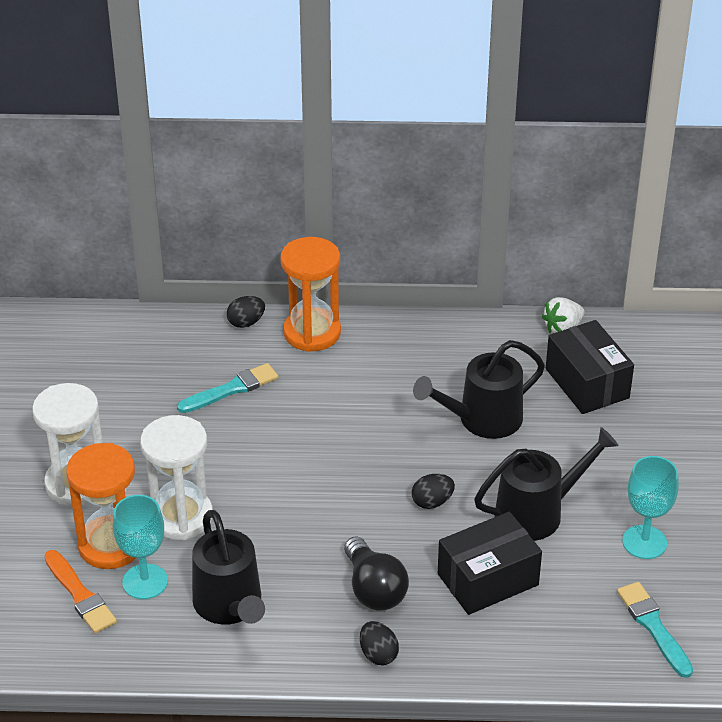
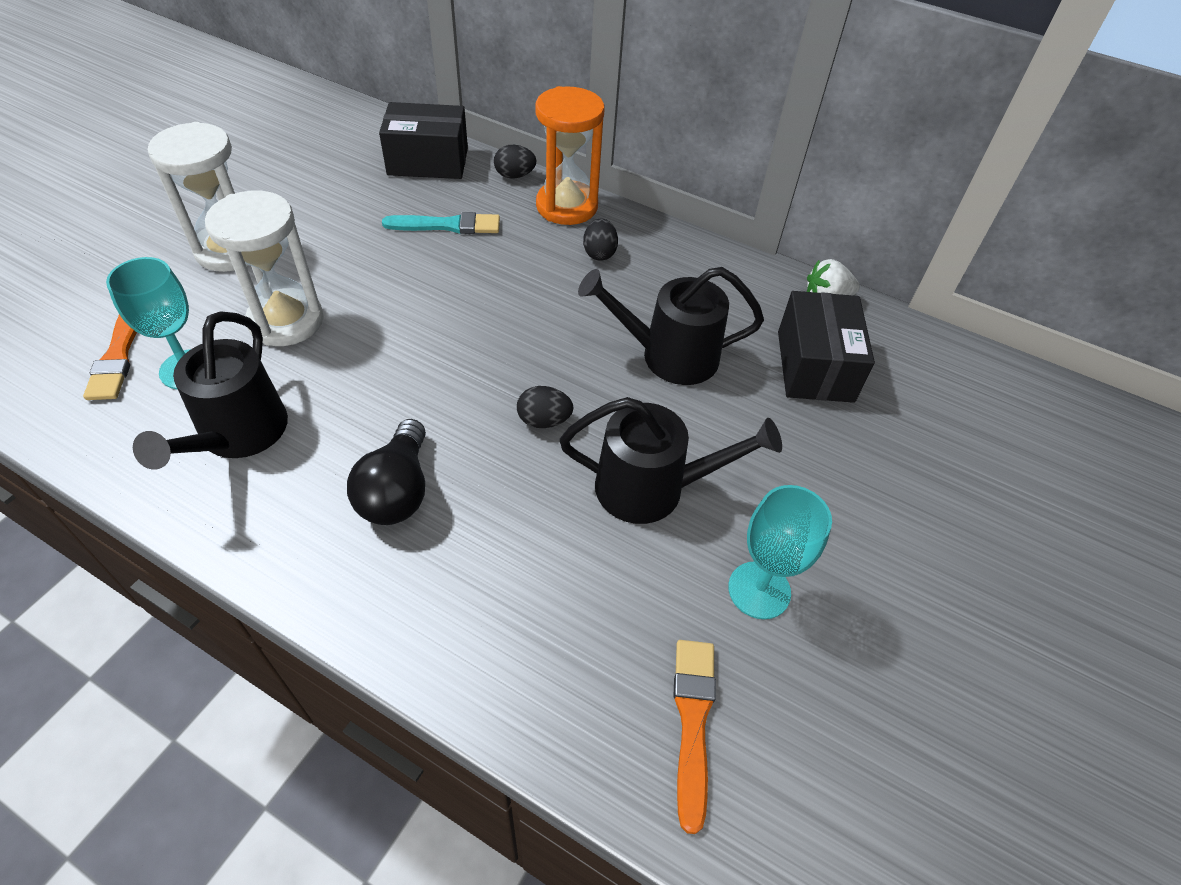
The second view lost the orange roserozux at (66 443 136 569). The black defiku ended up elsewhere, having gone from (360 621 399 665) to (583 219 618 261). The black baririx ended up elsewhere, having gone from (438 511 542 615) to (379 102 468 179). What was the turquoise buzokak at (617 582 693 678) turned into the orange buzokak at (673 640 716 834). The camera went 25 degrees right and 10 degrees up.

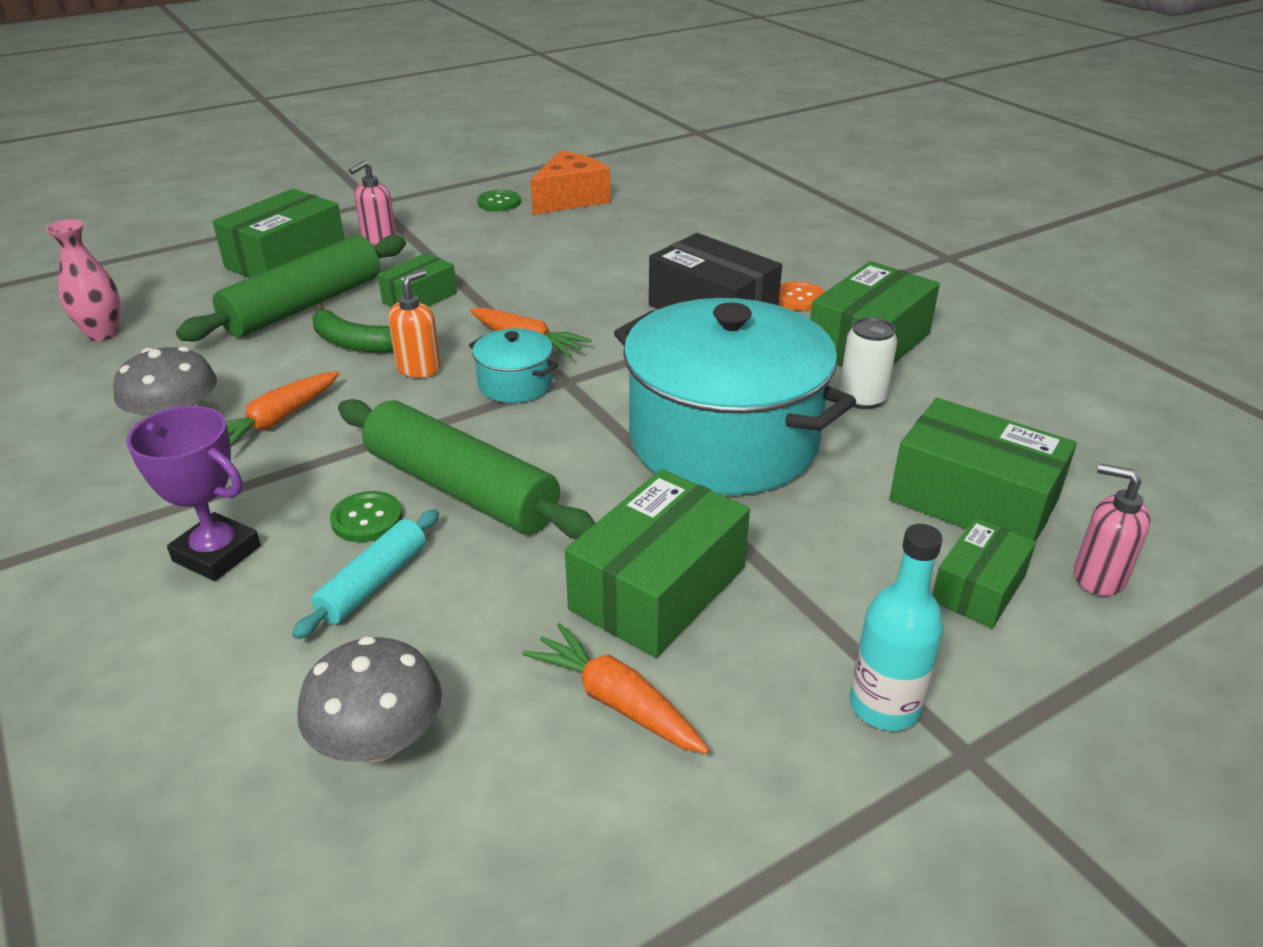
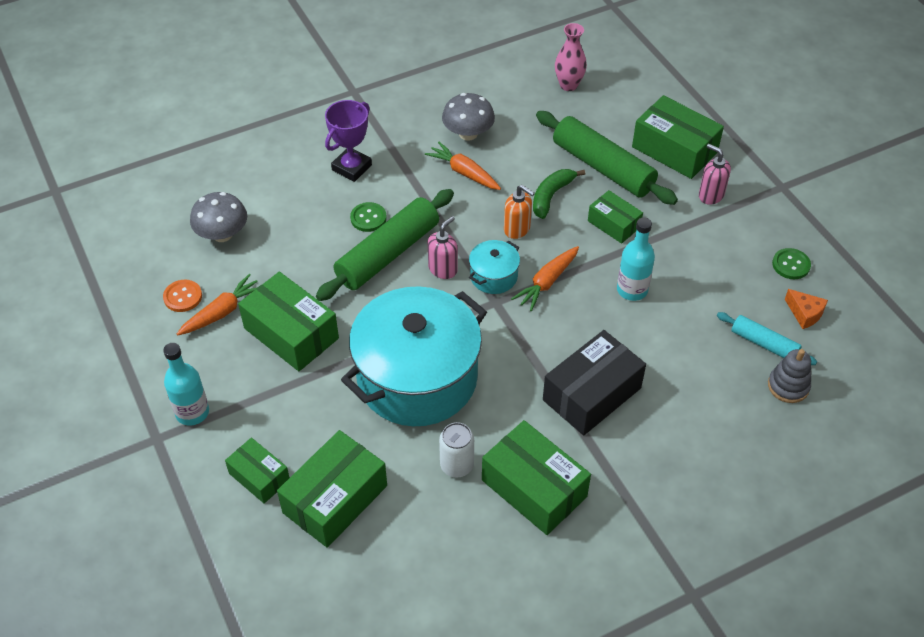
The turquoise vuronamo ended up elsewhere, having gone from (292 509 439 639) to (717 312 817 365). The size of the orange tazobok at (530 151 610 215) changed by a factor of 0.54. The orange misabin ended up elsewhere, having gone from (778 281 825 311) to (163 280 202 312). The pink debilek ended up elsewhere, having gone from (1074 464 1151 596) to (428 216 458 279). The second view gained the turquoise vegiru at (617 217 655 301). The second view gained the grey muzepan at (768 349 811 403). The camera went 95 degrees right and 15 degrees up.

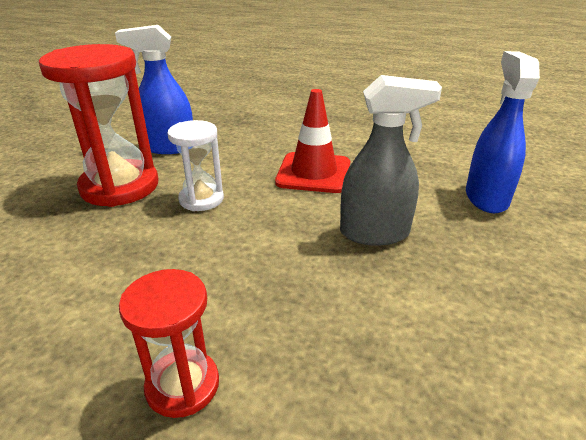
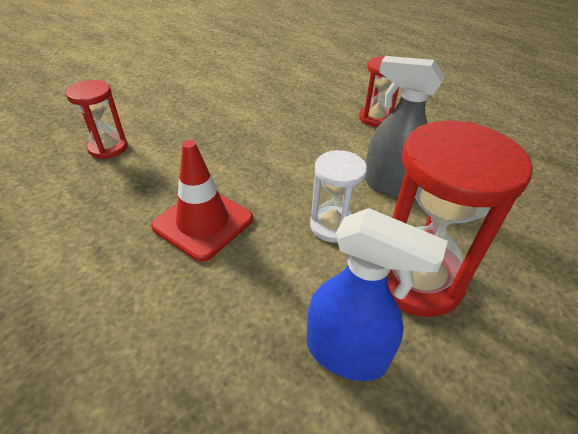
The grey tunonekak ended up elsewhere, having gone from (340 75 442 246) to (365 56 445 197). Where the blue tunonekak stood at (466 51 540 213), the red roserozux came to stand at (66 80 128 159). The camera went 155 degrees left and 10 degrees up.

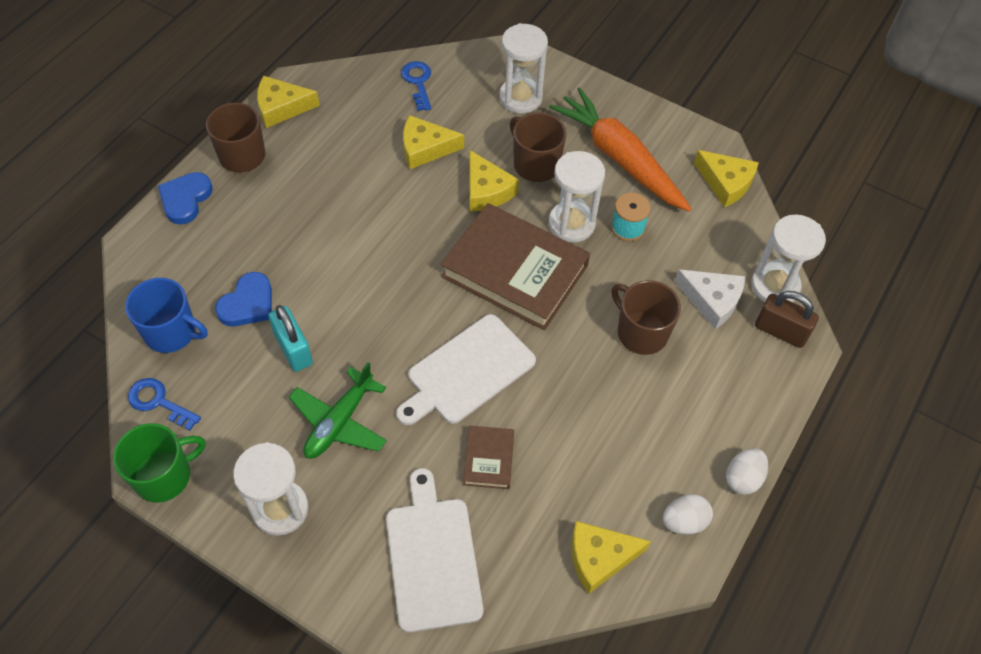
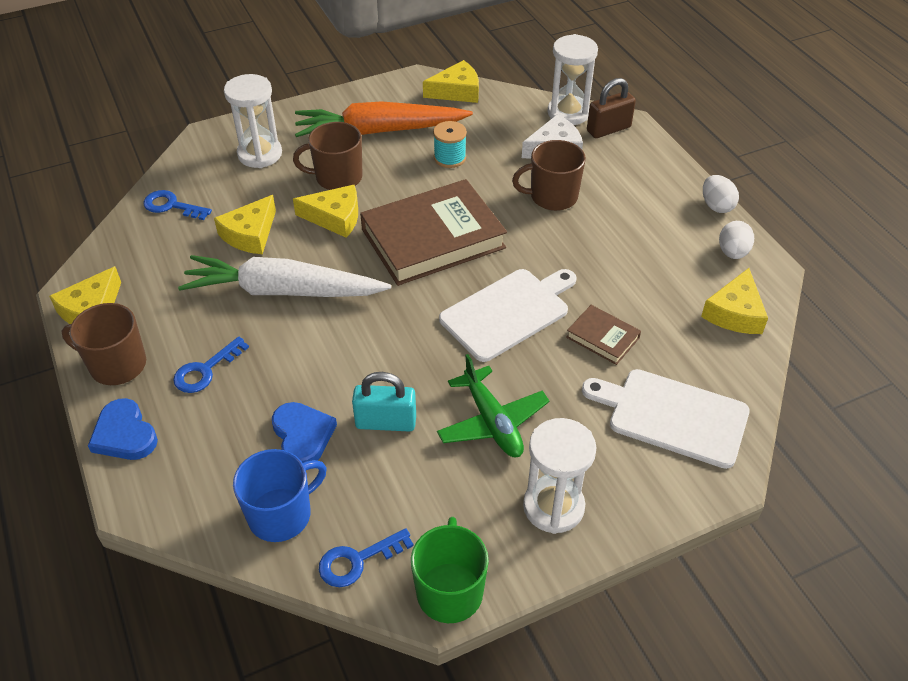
The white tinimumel at (396 314 536 425) ended up facing another way, 120 degrees counterclockwise from before. The second view lost the white roserozux at (549 151 605 243). The second view gained the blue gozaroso at (173 337 249 393). The second view gained the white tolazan at (178 255 391 297). The camera went 55 degrees left and 10 degrees down.

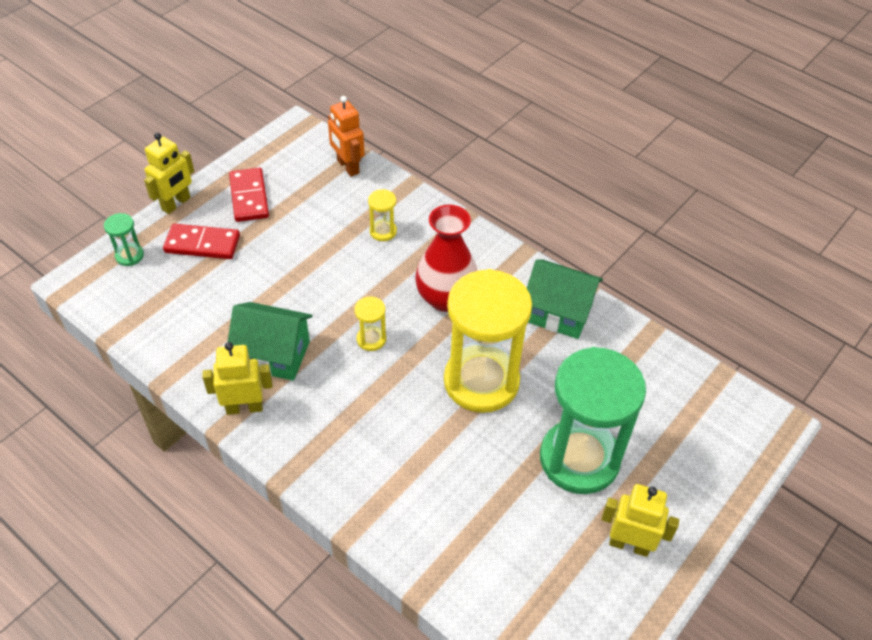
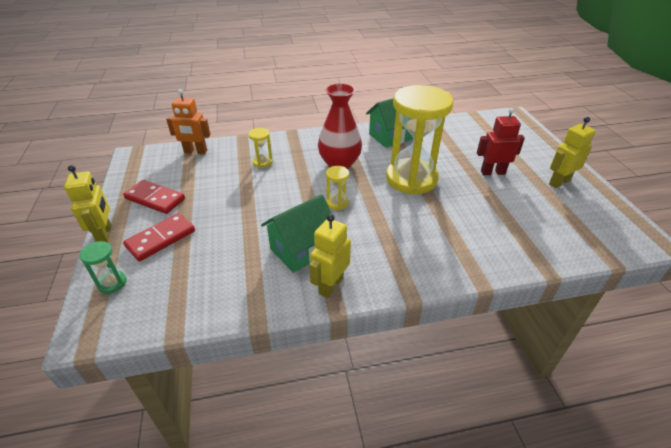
Where the green roserozux stood at (540 347 646 494), the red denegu came to stand at (477 108 525 175). The camera went 50 degrees left and 10 degrees down.

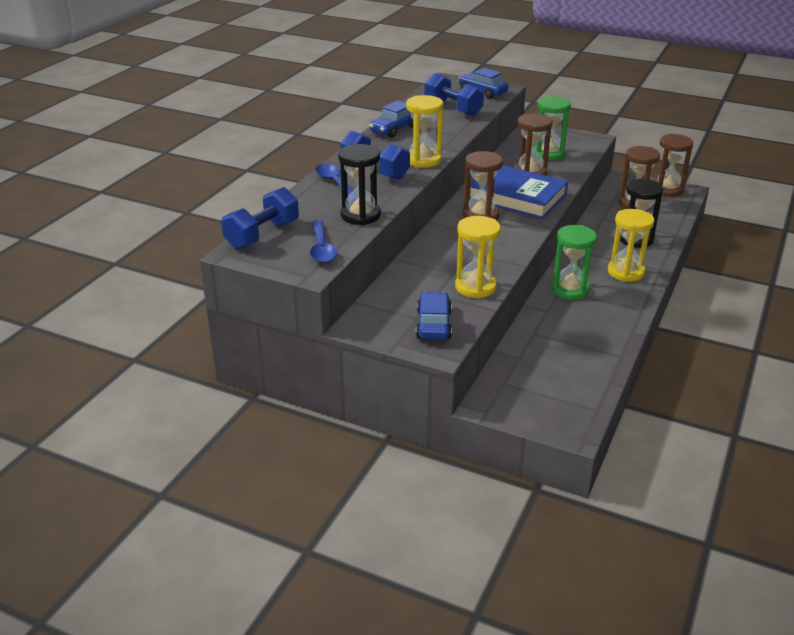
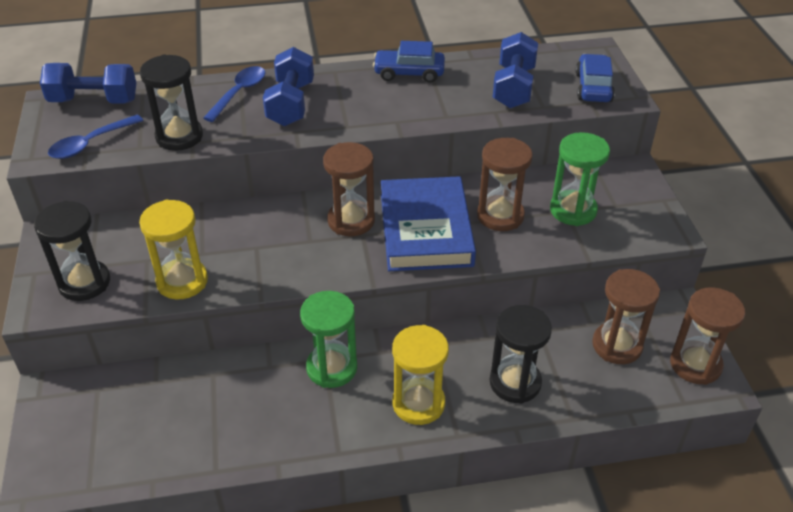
The second view lost the yellow roserozux at (406 95 443 168). Where the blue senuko stood at (416 292 452 340), the black roserozux came to stand at (34 201 110 301). The camera went 55 degrees right and 10 degrees up.

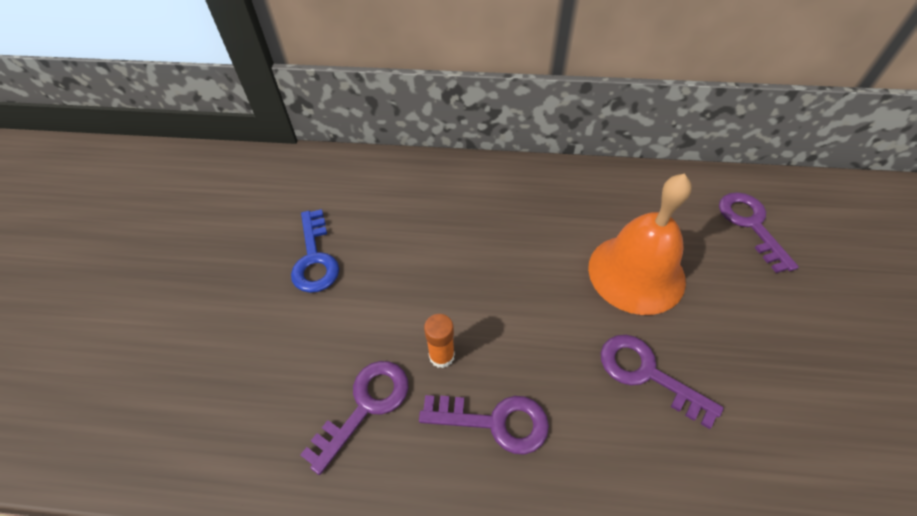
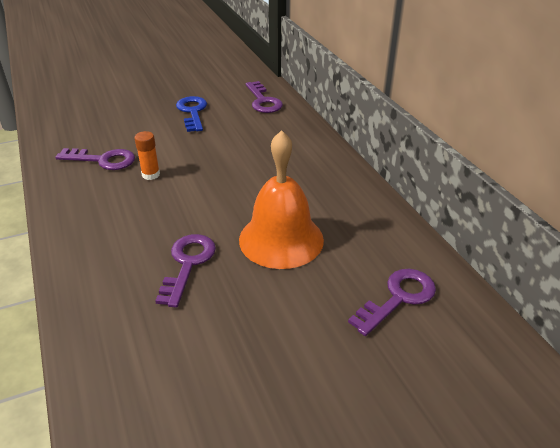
The blue gozaroso at (291 209 339 293) ended up facing another way, 120 degrees clockwise from before. The purple gozaroso ended up elsewhere, having gone from (419 395 549 455) to (246 81 283 113). The camera went 60 degrees right and 15 degrees down.

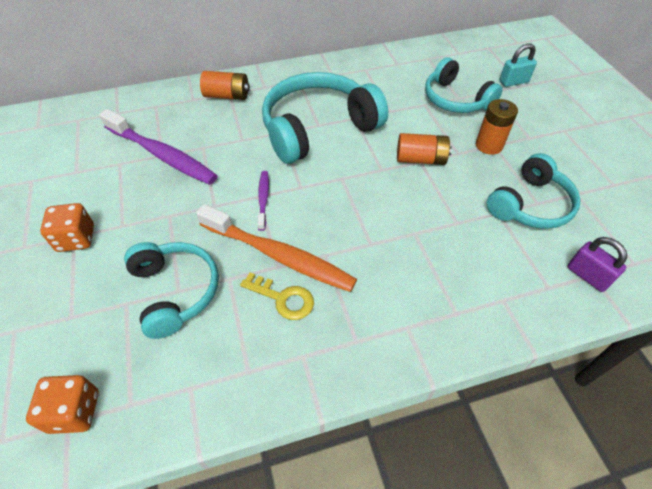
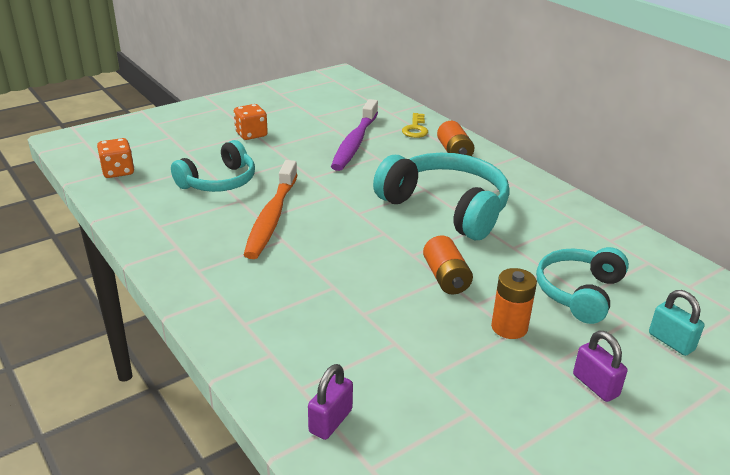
The yellow gozaroso ended up elsewhere, having gone from (240 272 314 320) to (402 113 428 138). The second view lost the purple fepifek at (257 171 269 231). The second view lost the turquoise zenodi at (487 153 581 229). The second view gained the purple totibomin at (573 331 627 402). The camera went 70 degrees right and 20 degrees down.

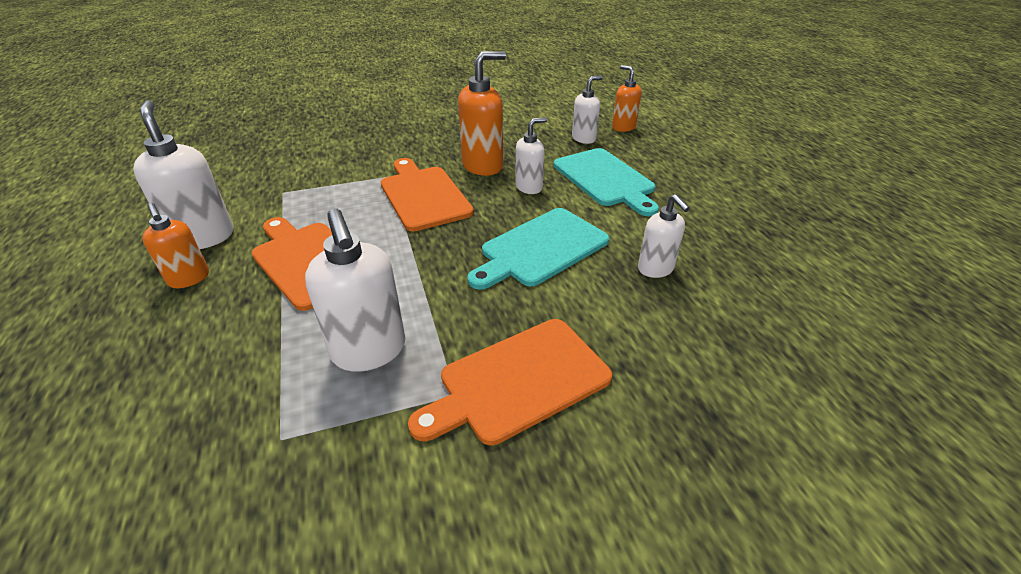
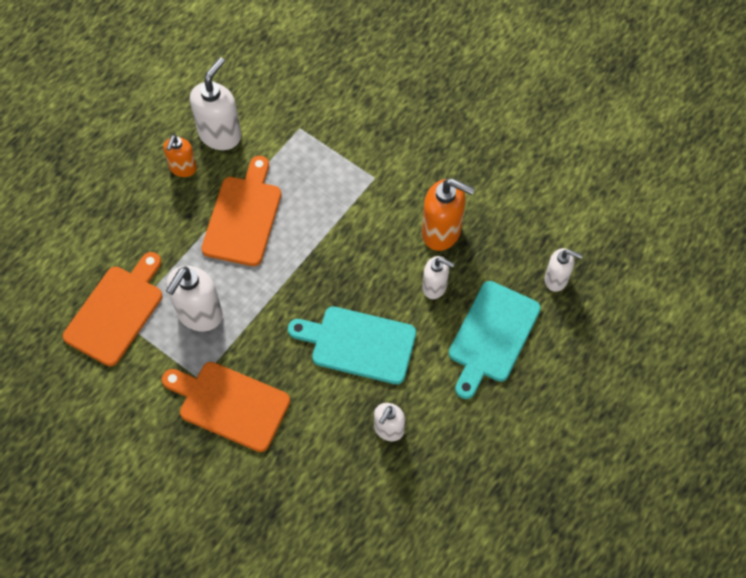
The orange tinimumel ended up elsewhere, having gone from (381 158 474 232) to (63 252 162 366). The second view lost the orange debilek at (612 65 642 132). The camera went 55 degrees right and 25 degrees up.

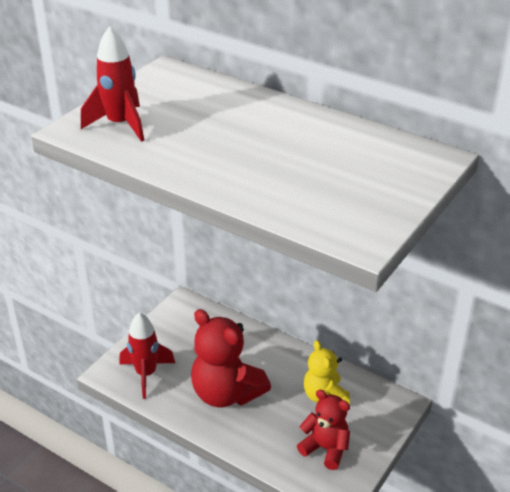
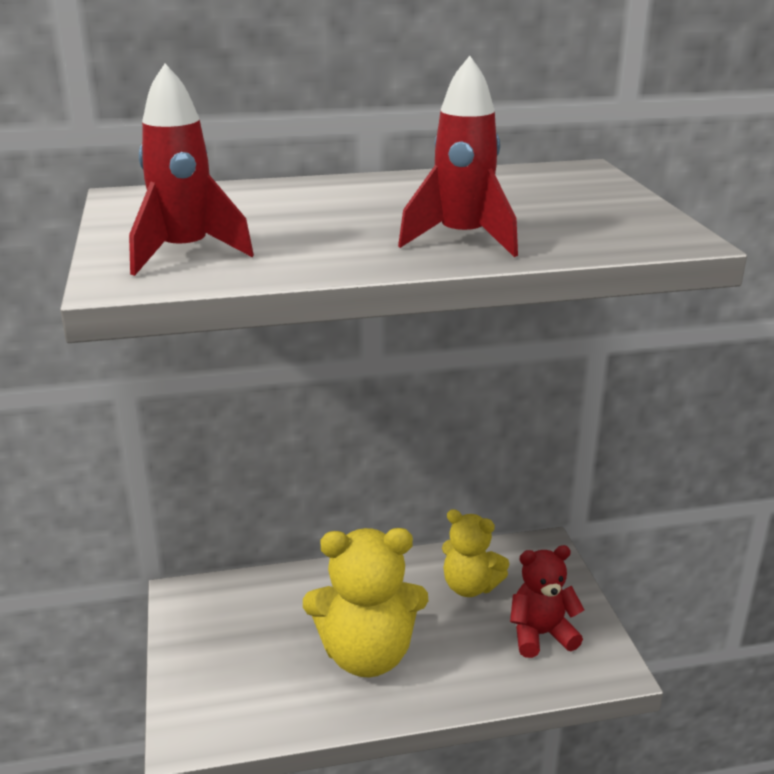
The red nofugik ended up elsewhere, having gone from (119 312 175 399) to (398 56 518 257). What was the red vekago at (191 309 271 407) turned into the yellow vekago at (303 528 428 677). The camera went 45 degrees left and 10 degrees down.

